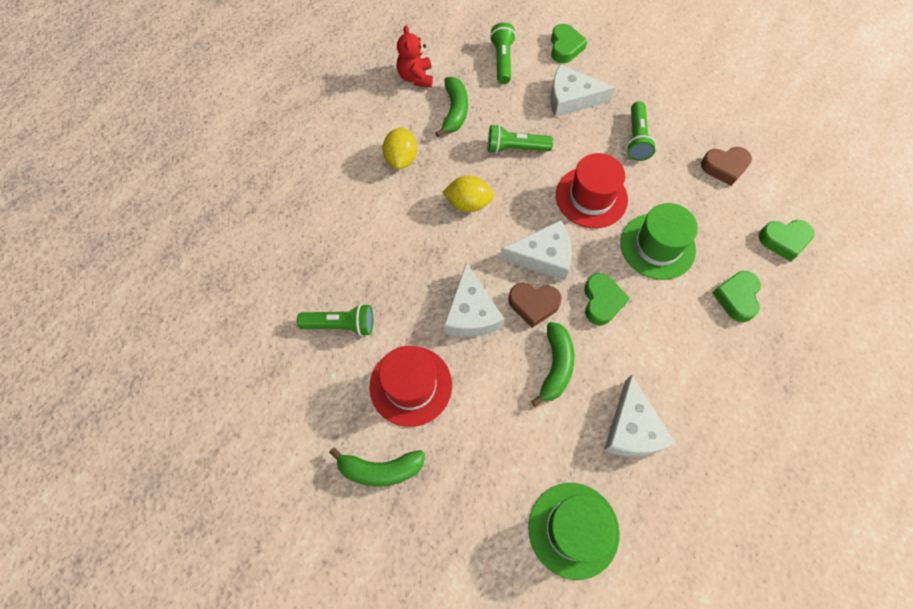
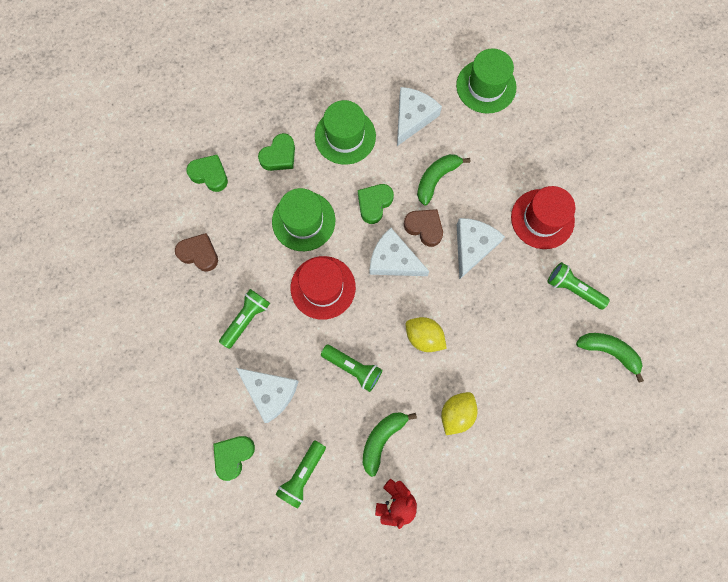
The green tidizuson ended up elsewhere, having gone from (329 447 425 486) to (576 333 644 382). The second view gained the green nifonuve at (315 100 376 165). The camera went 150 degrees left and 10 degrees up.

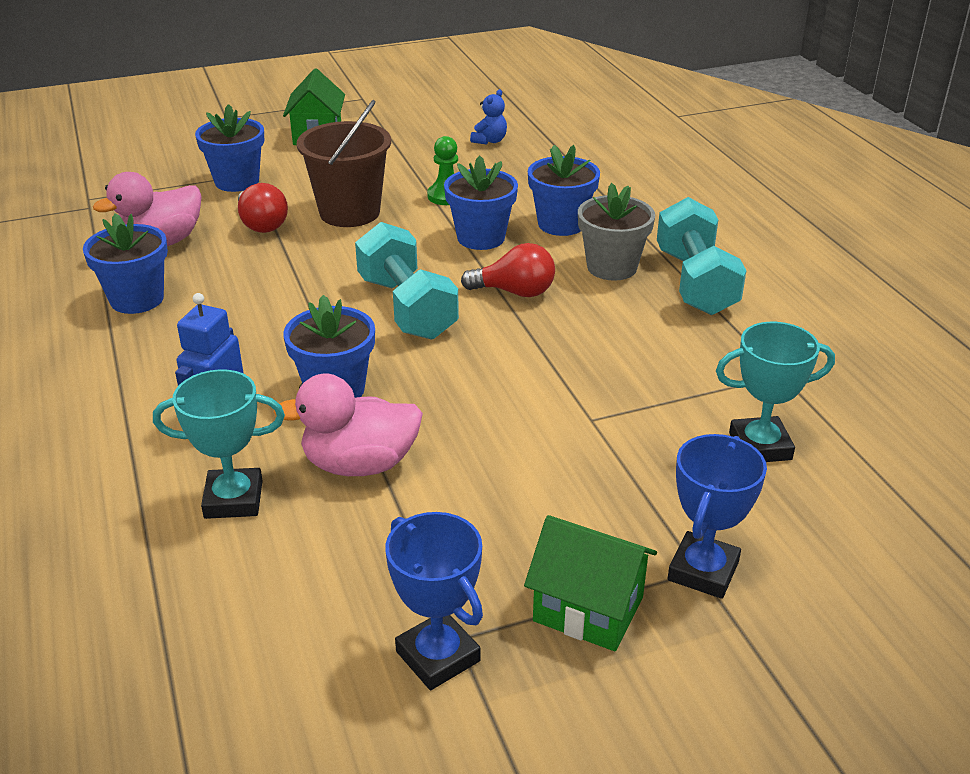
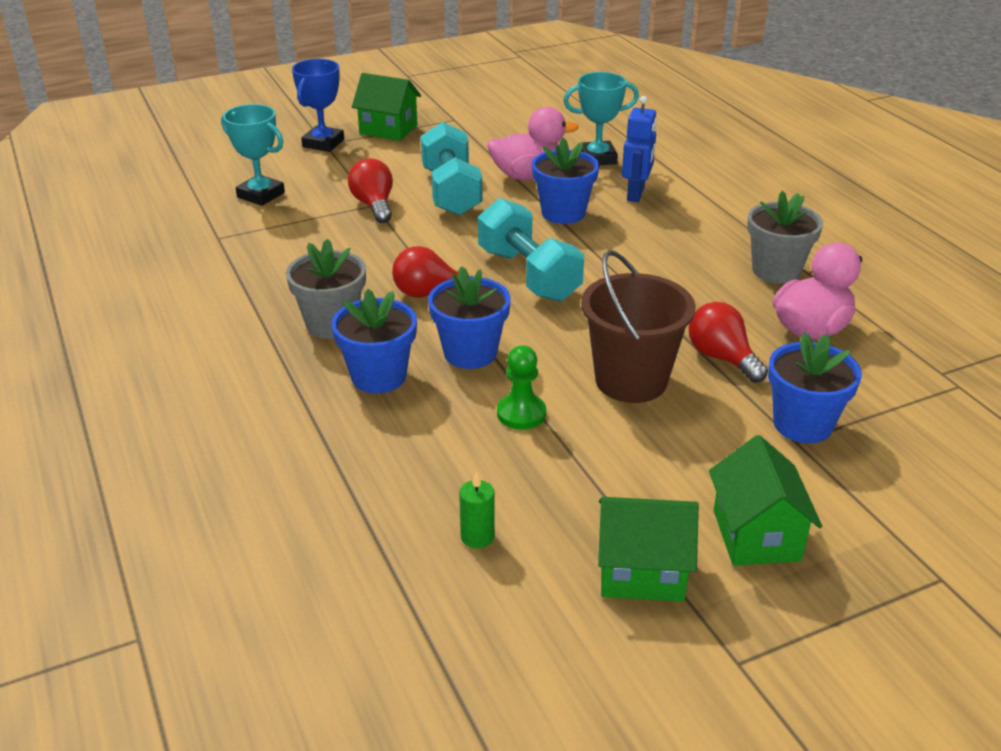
What was the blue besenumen at (83 213 168 314) turned into the grey besenumen at (747 191 823 283). The second view lost the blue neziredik at (385 512 483 690). Where the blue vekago stood at (470 89 507 145), the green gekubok came to stand at (459 471 495 549). The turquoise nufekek ended up elsewhere, having gone from (657 197 746 315) to (421 122 483 216). The turquoise neziredik at (716 322 835 462) ended up facing another way, 45 degrees clockwise from before. The second view gained the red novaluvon at (348 158 393 223). The second view gained the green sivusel at (598 497 699 602). The camera went 175 degrees right and 0 degrees up.

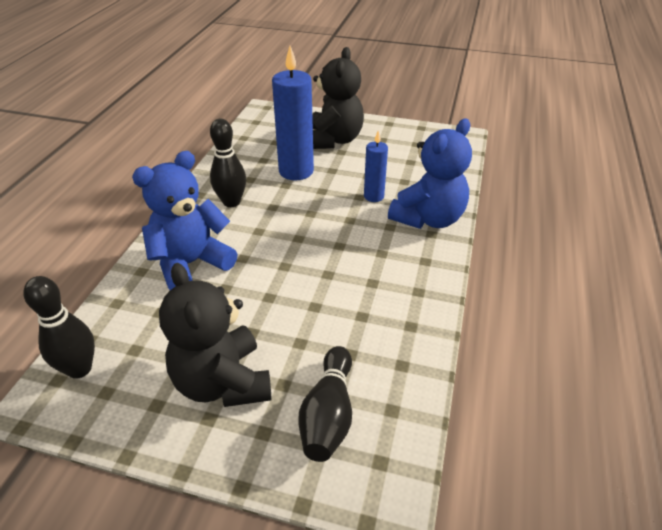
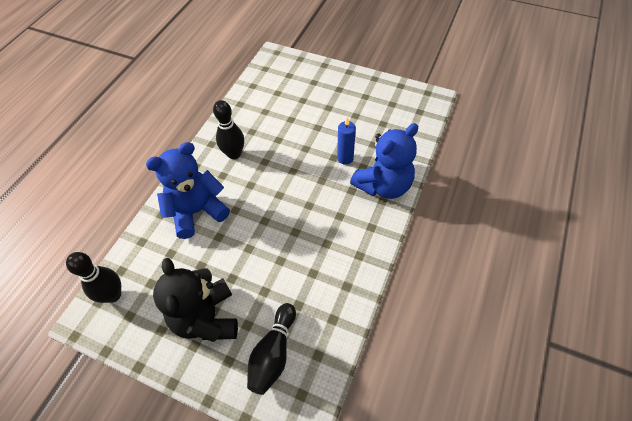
The second view lost the blue gekubok at (272 46 314 180). The second view lost the black vekago at (312 47 364 149). The camera went 10 degrees right and 15 degrees up.

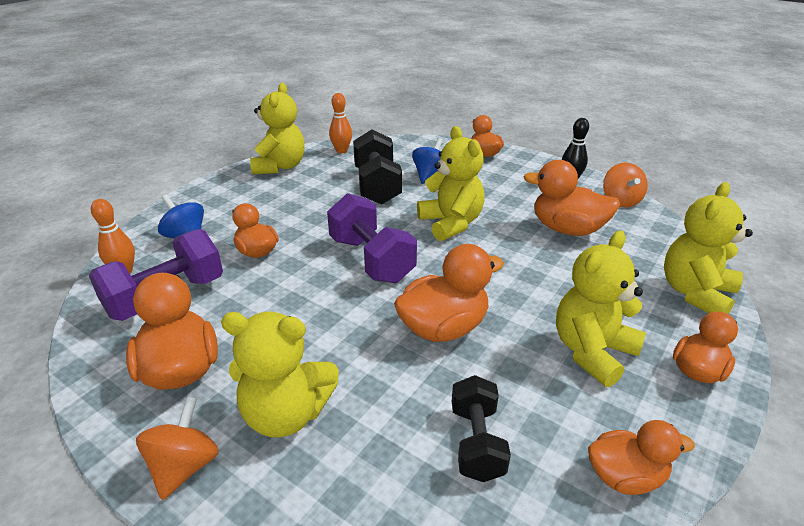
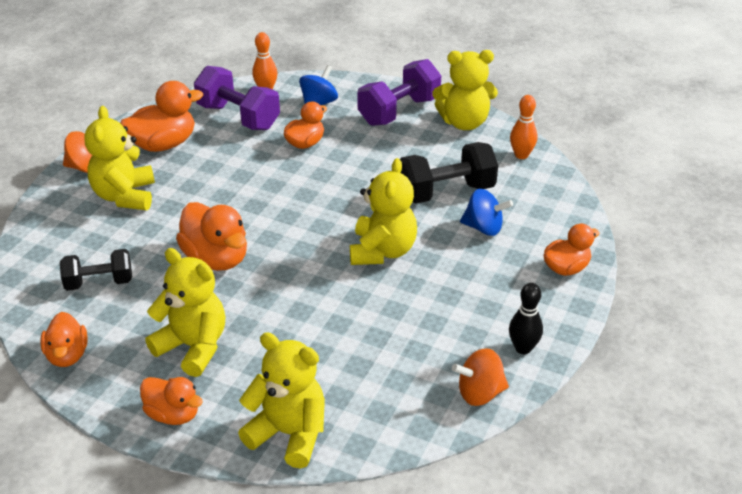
The purple nufekek ended up elsewhere, having gone from (327 193 417 283) to (357 59 441 126). The yellow vekago at (417 126 485 241) ended up facing another way, 45 degrees counterclockwise from before. The second view lost the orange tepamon at (523 160 620 236). The camera went 80 degrees right and 5 degrees up.

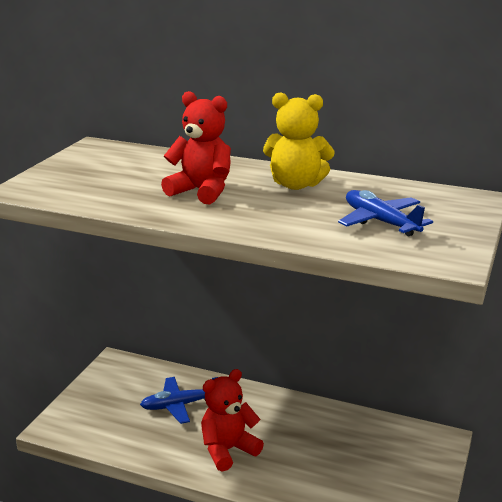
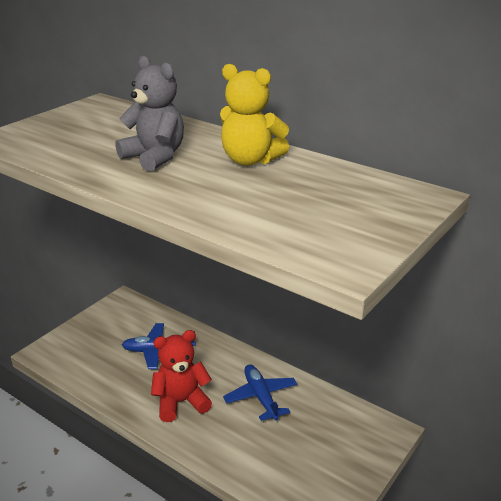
What was the red vekago at (161 91 231 204) turned into the grey vekago at (115 56 184 172). The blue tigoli ended up elsewhere, having gone from (338 190 433 236) to (223 364 297 421). The camera went 15 degrees right and 5 degrees up.

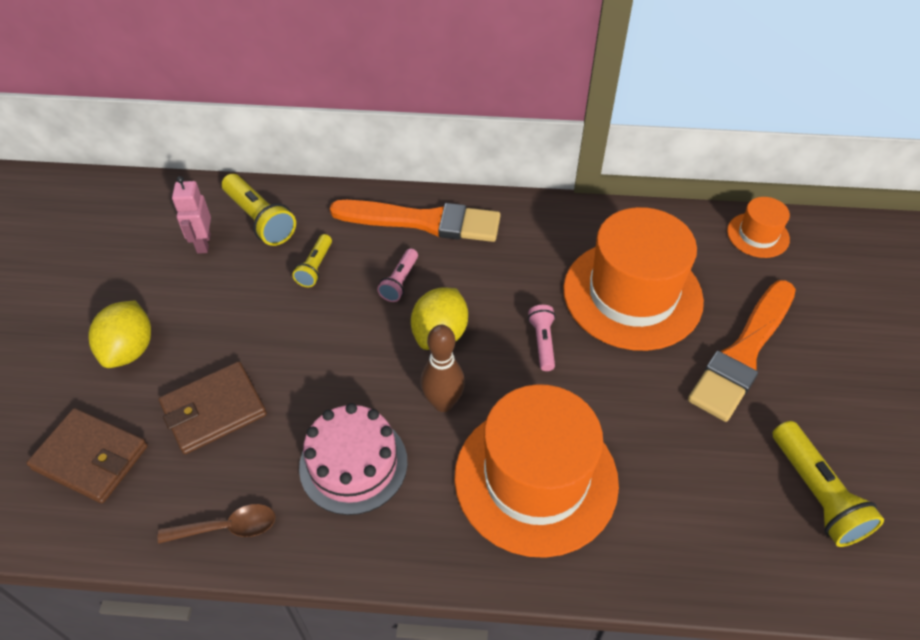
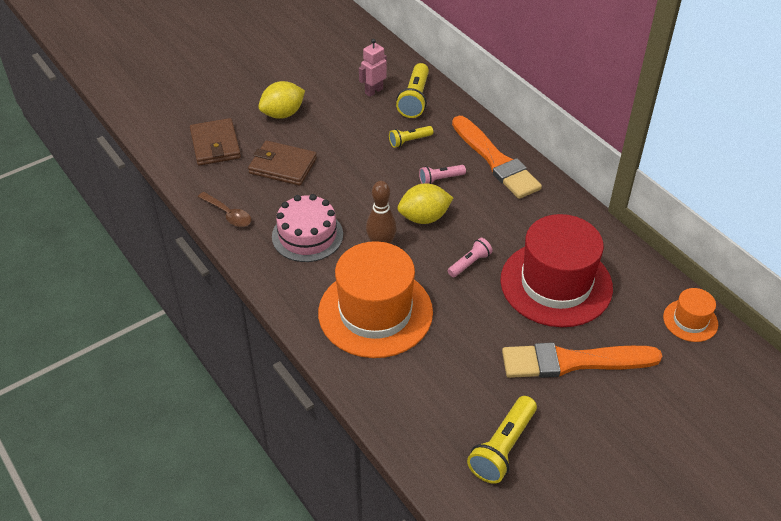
What was the orange nifonuve at (563 207 704 351) turned into the red nifonuve at (500 214 613 327). The camera went 50 degrees right and 5 degrees down.

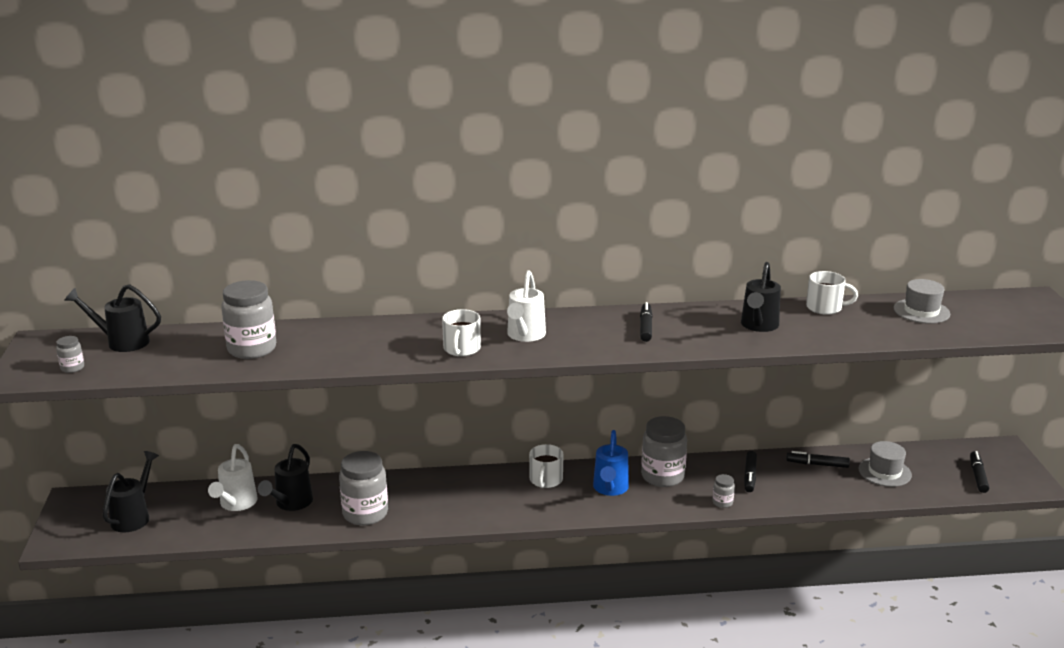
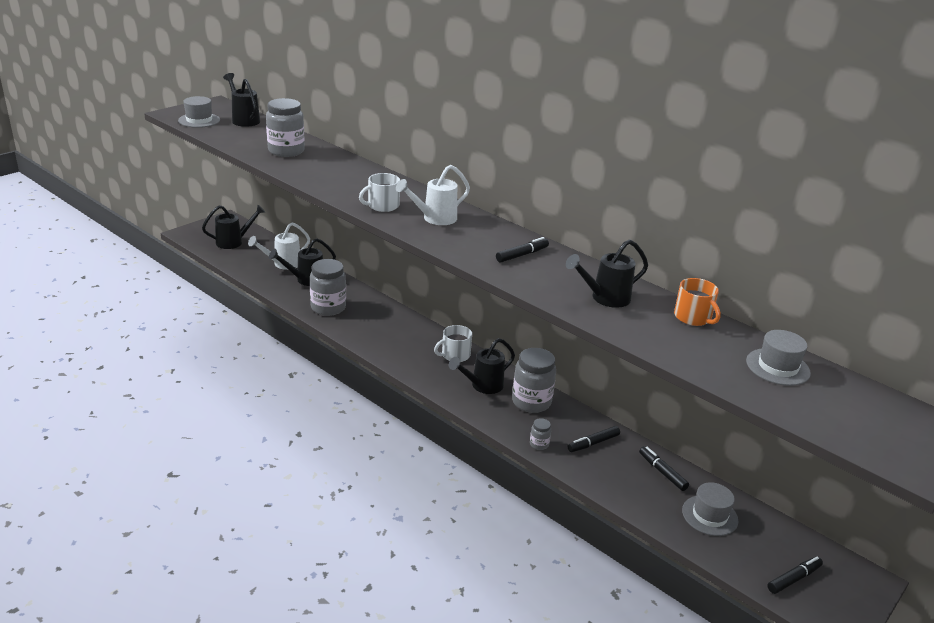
Where the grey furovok stood at (56 336 84 373), the grey nifonuve came to stand at (178 96 220 128). What was the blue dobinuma at (593 430 629 496) turned into the black dobinuma at (449 338 515 394). What was the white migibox at (806 271 858 315) turned into the orange migibox at (674 278 721 326). The camera went 45 degrees right and 5 degrees up.

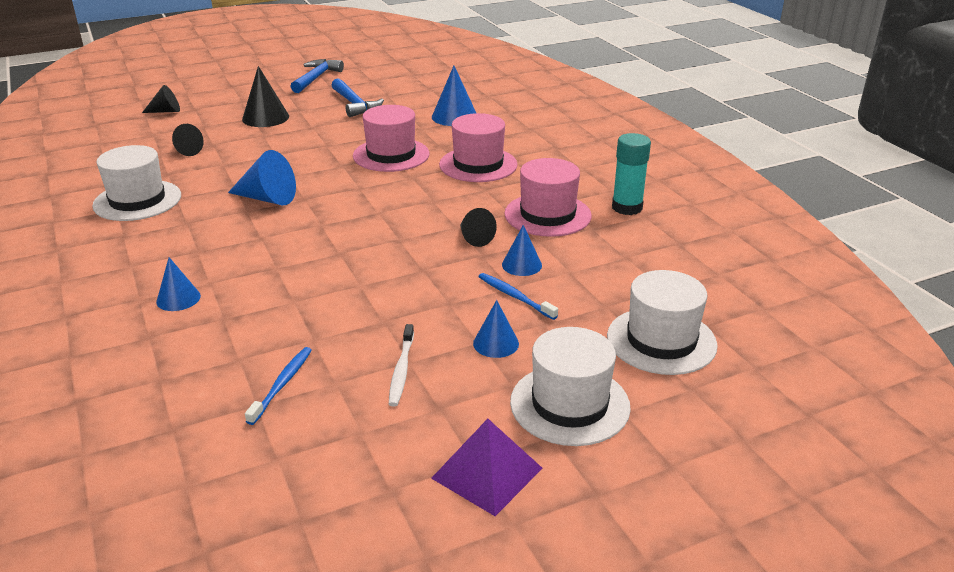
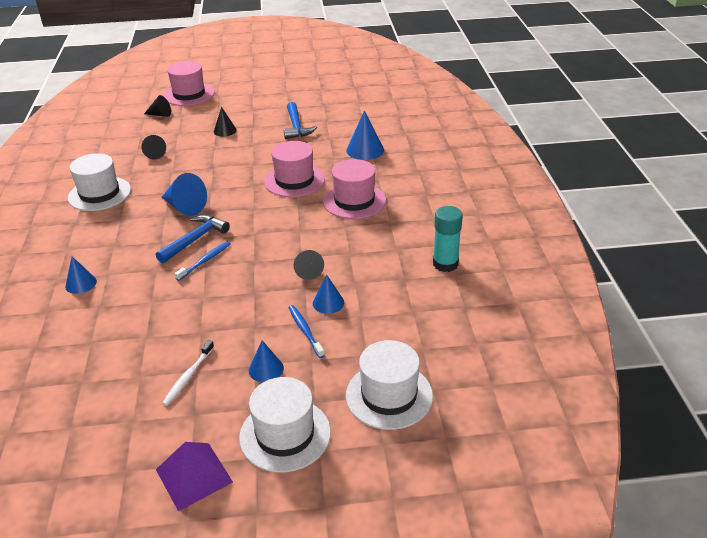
The size of the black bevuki at (242 66 289 127) changed by a factor of 0.64. The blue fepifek ended up elsewhere, having gone from (245 347 312 425) to (174 241 231 281). The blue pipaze ended up elsewhere, having gone from (291 59 344 93) to (156 215 230 264). The pink nifonuve ended up elsewhere, having gone from (504 158 592 237) to (164 61 214 106). The camera went 20 degrees right and 5 degrees up.

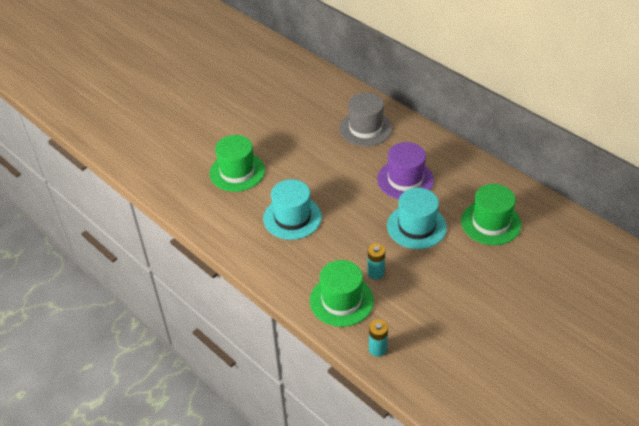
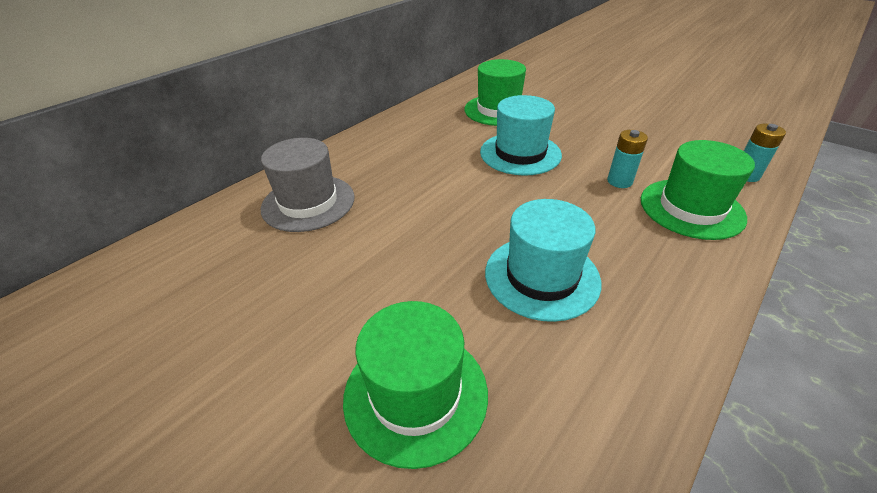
The second view lost the purple nifonuve at (377 142 434 199). The camera went 95 degrees left and 5 degrees down.

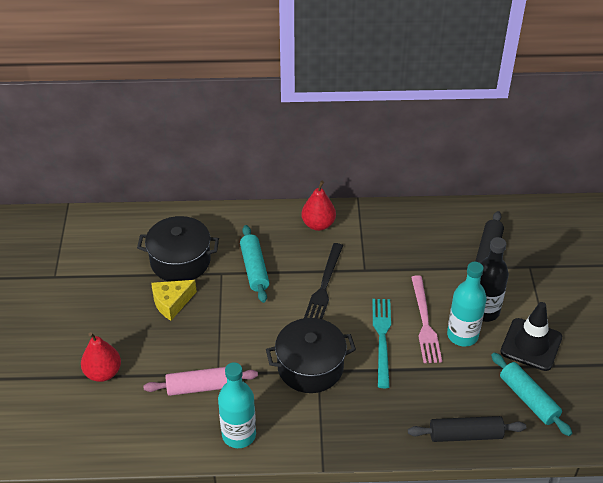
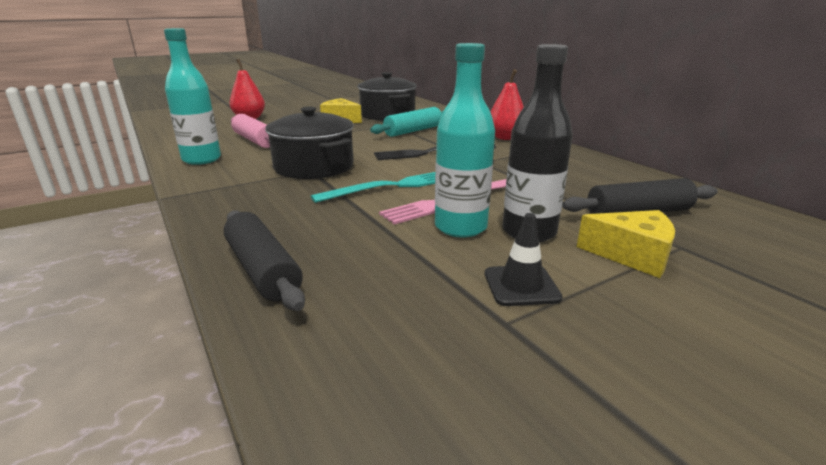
The second view lost the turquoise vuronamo at (491 352 572 436). The size of the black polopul at (501 302 562 371) changed by a factor of 0.60. The second view gained the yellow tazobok at (577 210 675 278). The camera went 60 degrees right and 20 degrees down.

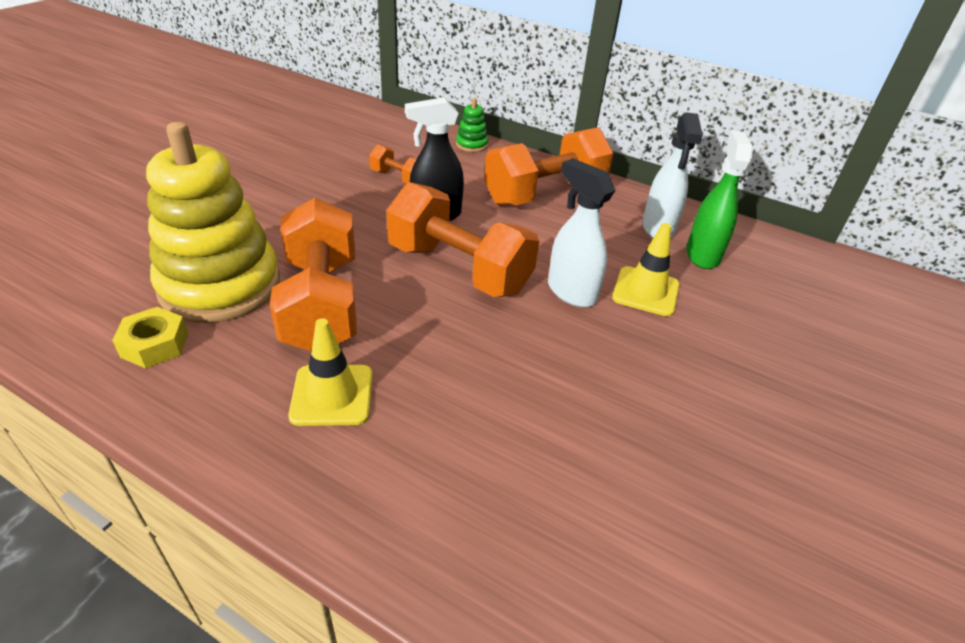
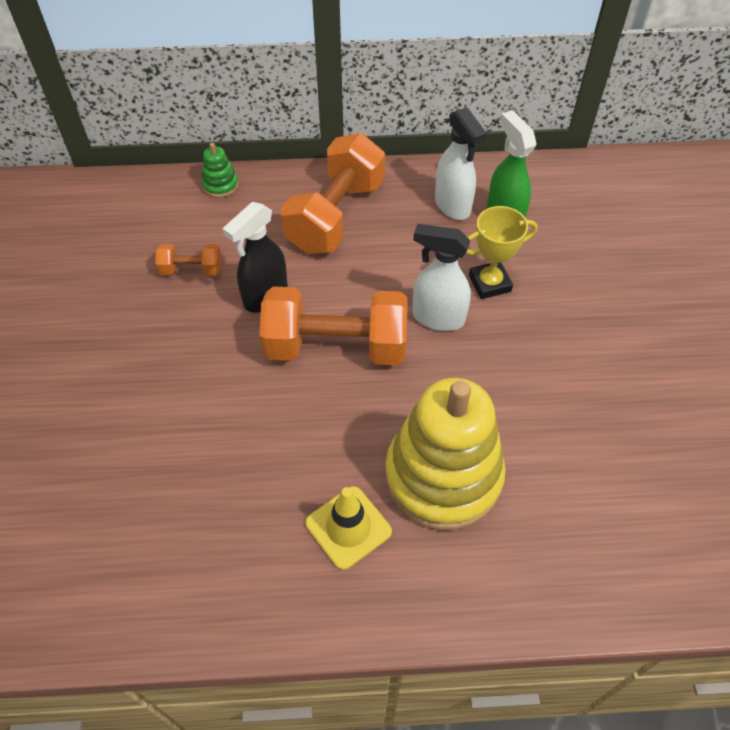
The second view lost the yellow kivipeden at (112 307 188 368). The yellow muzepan ended up elsewhere, having gone from (146 122 280 323) to (385 378 506 531). The second view lost the orange nufekek at (270 198 357 351). Where the yellow polopul stood at (612 223 680 316), the yellow neziredik came to stand at (466 206 538 299). The camera went 30 degrees left and 15 degrees up.

